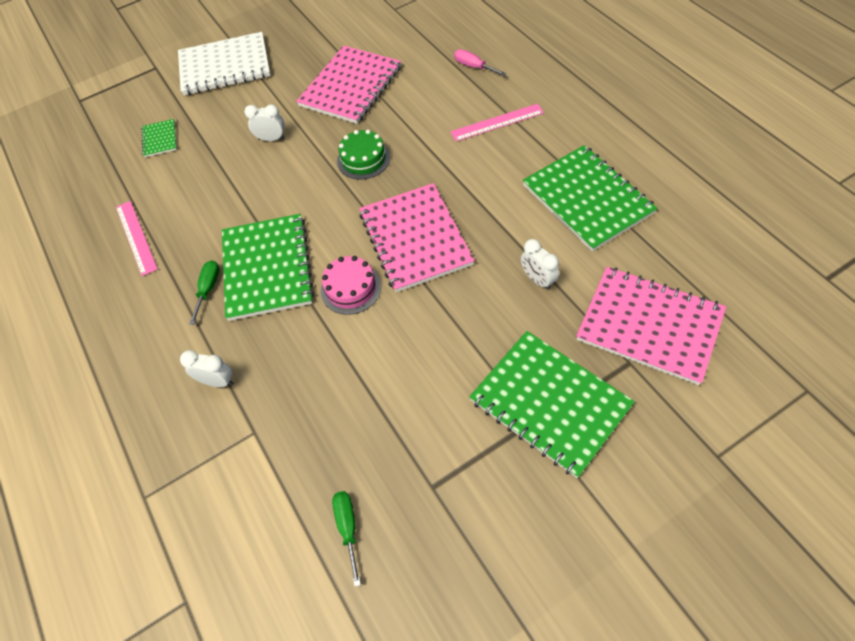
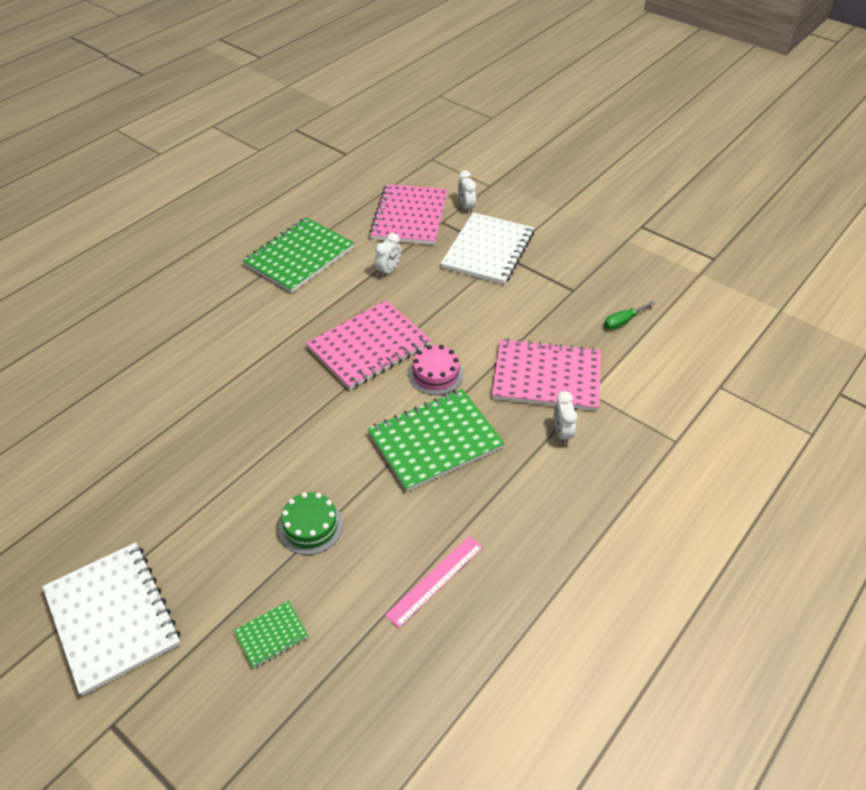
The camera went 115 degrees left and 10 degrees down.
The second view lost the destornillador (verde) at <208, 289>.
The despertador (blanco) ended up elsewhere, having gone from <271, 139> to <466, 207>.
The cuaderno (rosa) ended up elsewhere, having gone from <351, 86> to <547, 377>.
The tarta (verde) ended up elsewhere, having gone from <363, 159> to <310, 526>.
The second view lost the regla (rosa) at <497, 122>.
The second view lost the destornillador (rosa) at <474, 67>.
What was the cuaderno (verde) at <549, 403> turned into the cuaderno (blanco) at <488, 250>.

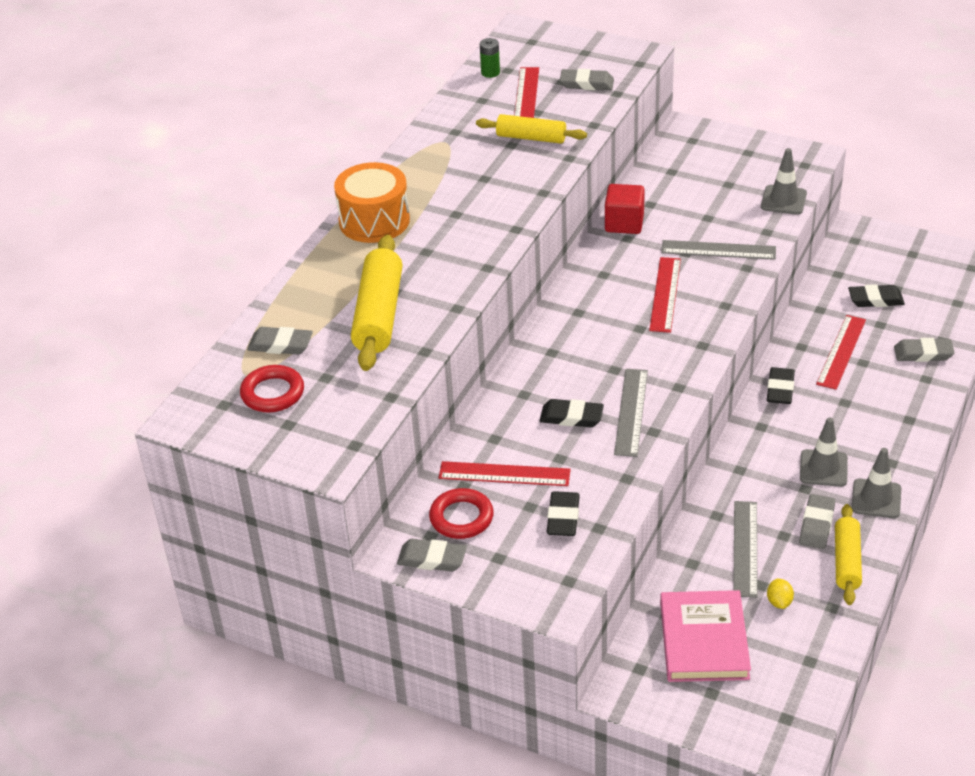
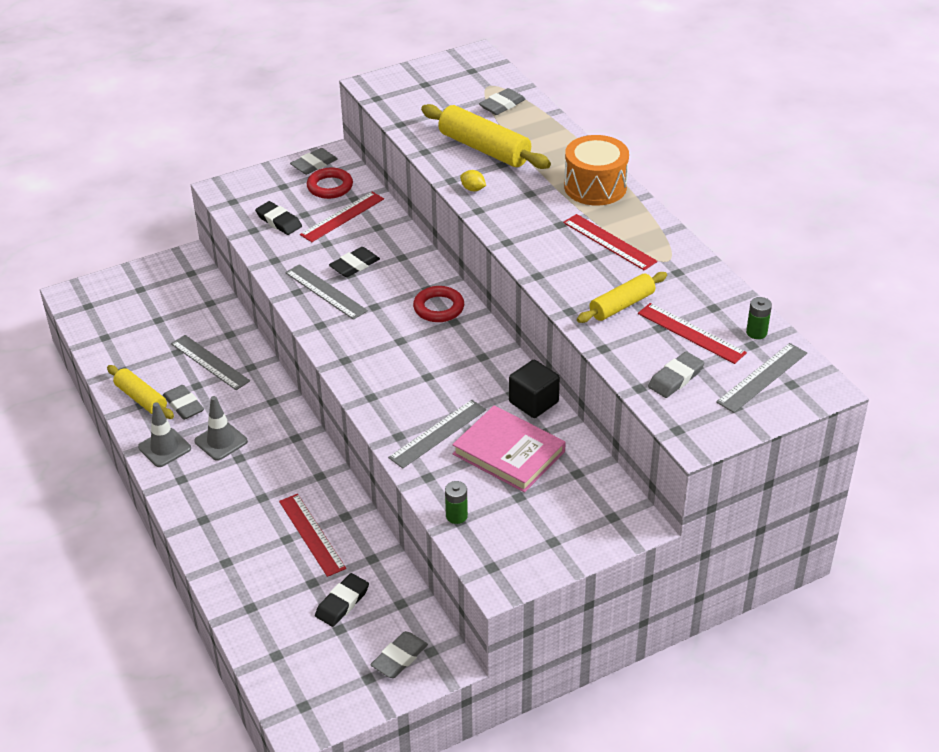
The camera went 125 degrees right and 0 degrees up.
The anillo (rojo) ended up elsewhere, having gone from <272, 393> to <438, 308>.
What was the cubo (rojo) at <624, 223> turned into the cubo (negro) at <533, 402>.
The regla (rojo) ended up elsewhere, having gone from <665, 294> to <609, 242>.
The libro (rosa) ended up elsewhere, having gone from <704, 640> to <508, 453>.
Where the cono de tráfico (gris) stood at <783, 200>, the pila (verde) came to stand at <456, 516>.
The second view lost the goma de borrar (negro) at <780, 389>.
The limón (amarillo) ended up elsewhere, having gone from <779, 602> to <473, 189>.
The goma de borrar (gris) ended up elsewhere, having gone from <923, 353> to <399, 658>.
The second view gained the regla (gris) at <762, 377>.

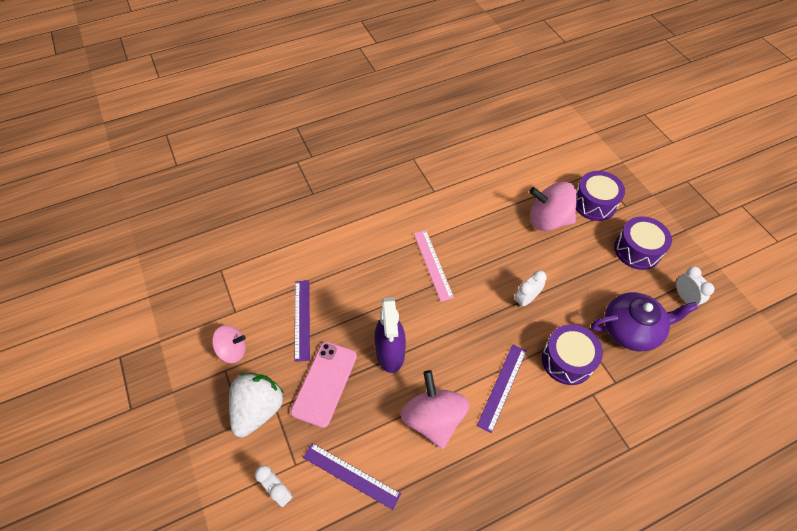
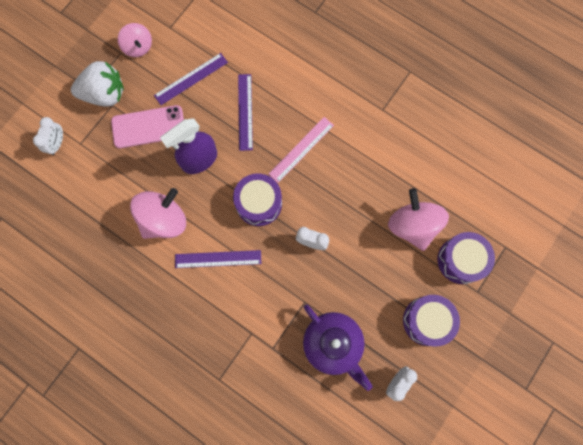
The camera went 60 degrees right and 20 degrees up.
The regla (morado) ended up elsewhere, having gone from <351, 475> to <245, 112>.
The tambor (morado) ended up elsewhere, having gone from <567, 360> to <259, 203>.

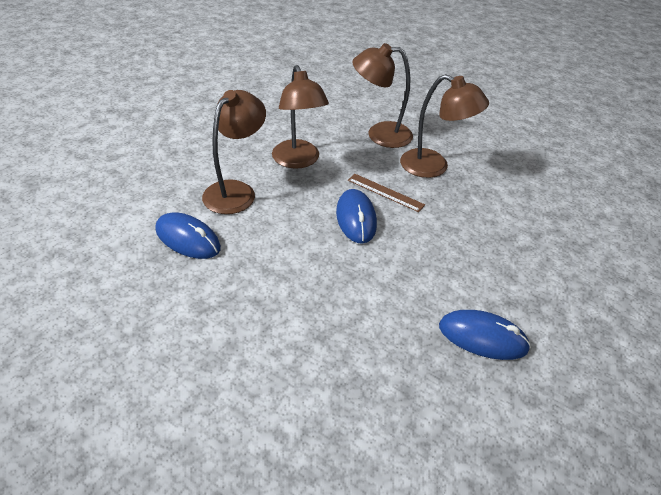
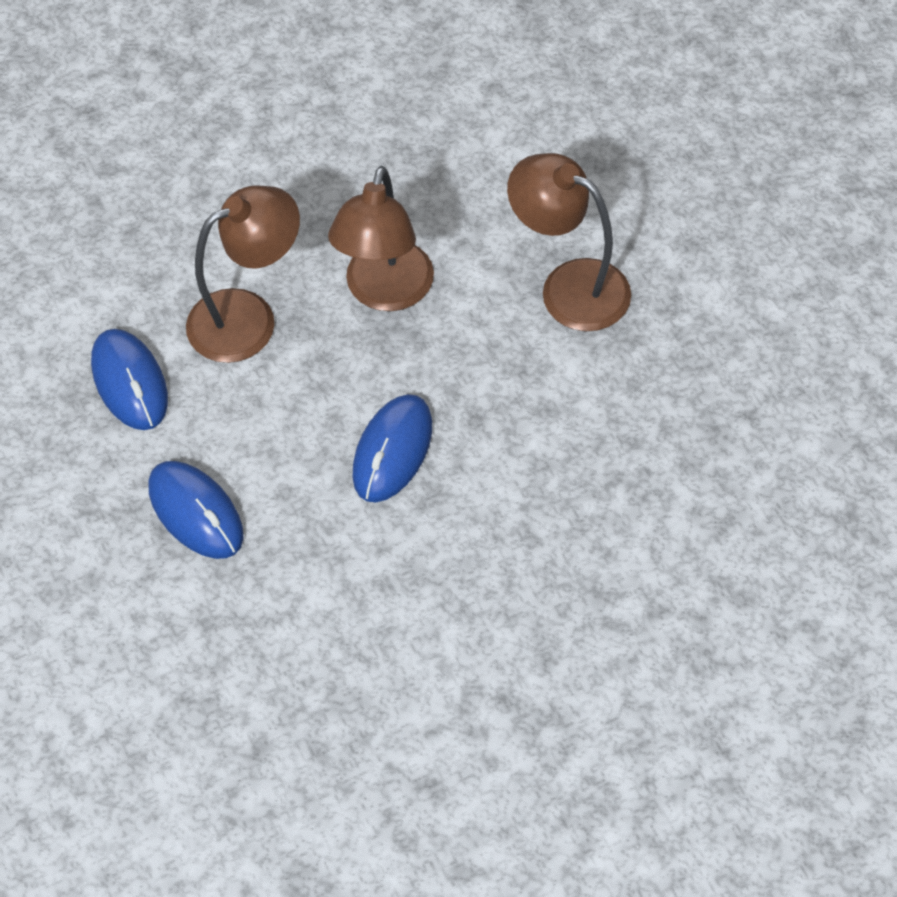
The camera went 35 degrees right and 15 degrees up.
The second view lost the regla (marrón) at <385, 192>.
The second view lost the lámpara (marrón) at <433, 167>.
The ratón (azul) ended up elsewhere, having gone from <482, 337> to <196, 512>.

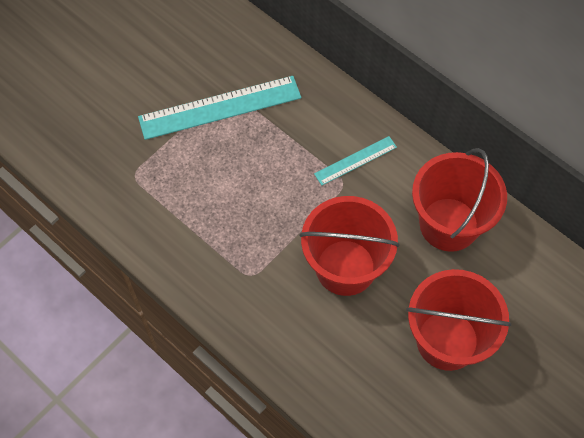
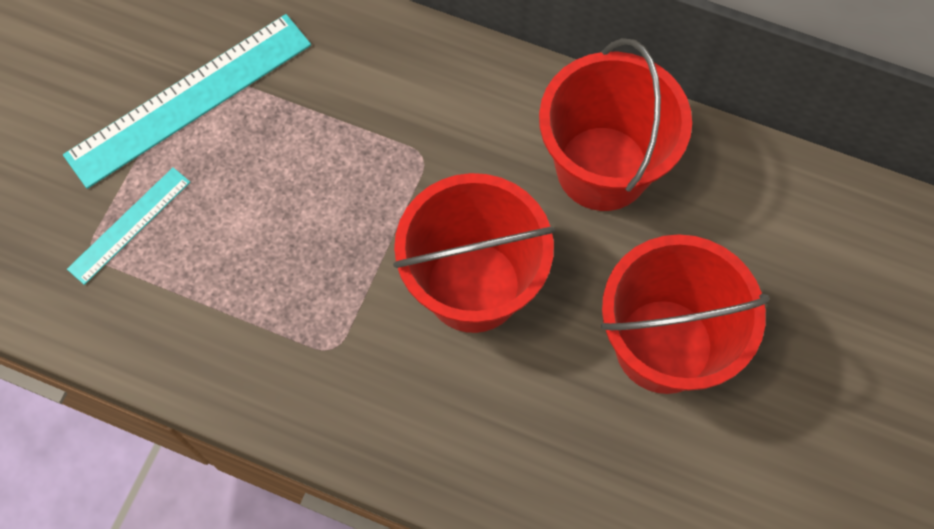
The camera went 20 degrees left and 5 degrees up.
The regla (turquesa) ended up elsewhere, having gone from <355, 160> to <129, 225>.

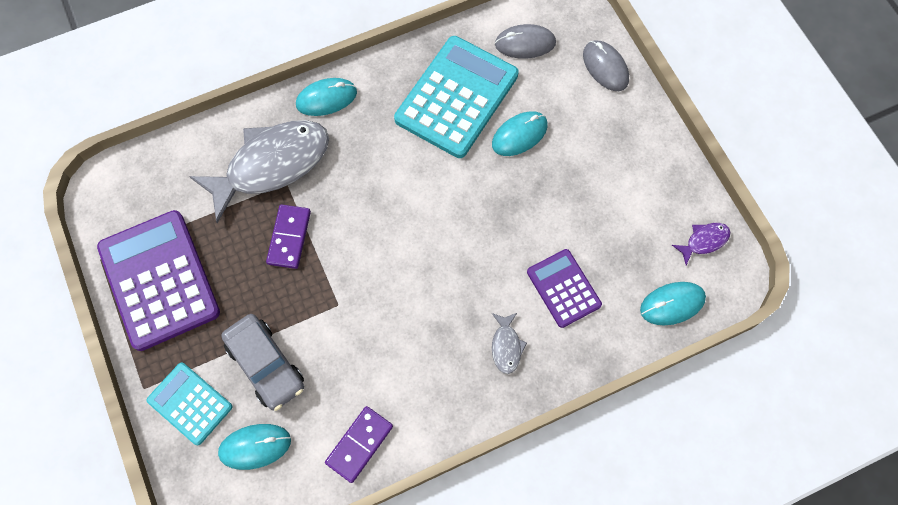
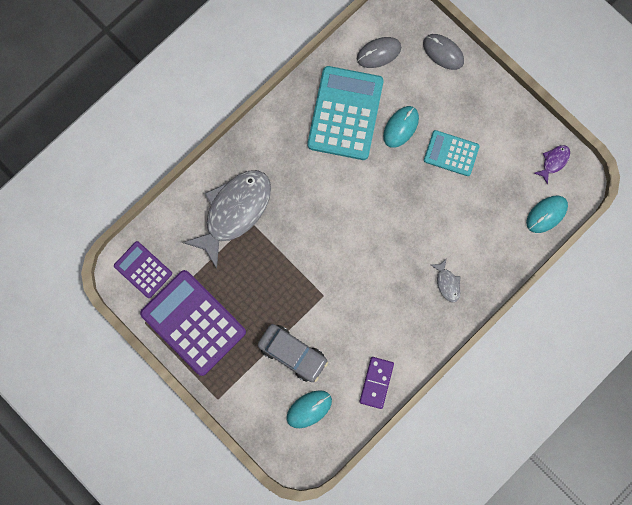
The camera went 20 degrees left and 10 degrees up.
The calculadora (turquesa) ended up elsewhere, having gone from <190, 403> to <451, 153>.
The second view lost the ficha de dominó (morado) at <289, 237>.
The second view lost the ratón (turquesa) at <326, 98>.
The calculadora (morado) ended up elsewhere, having gone from <563, 288> to <143, 269>.

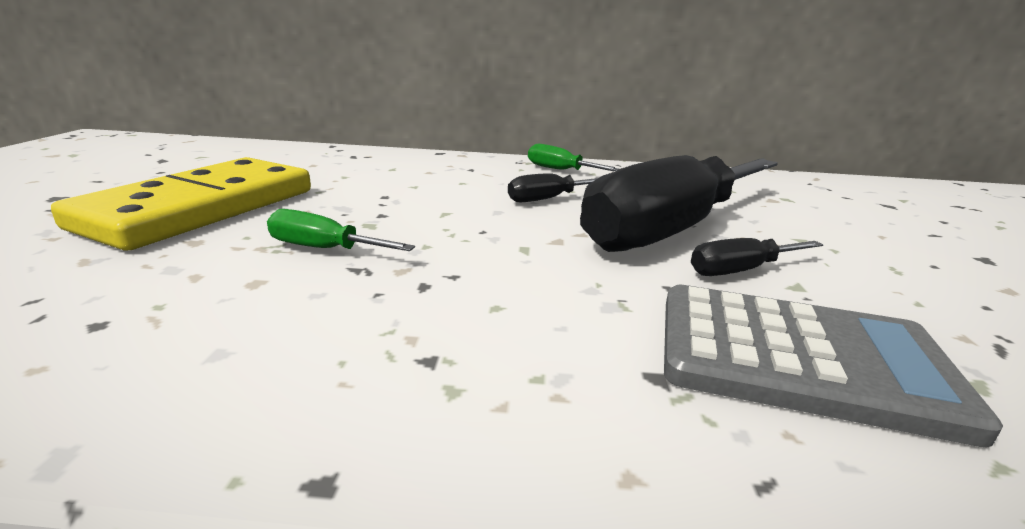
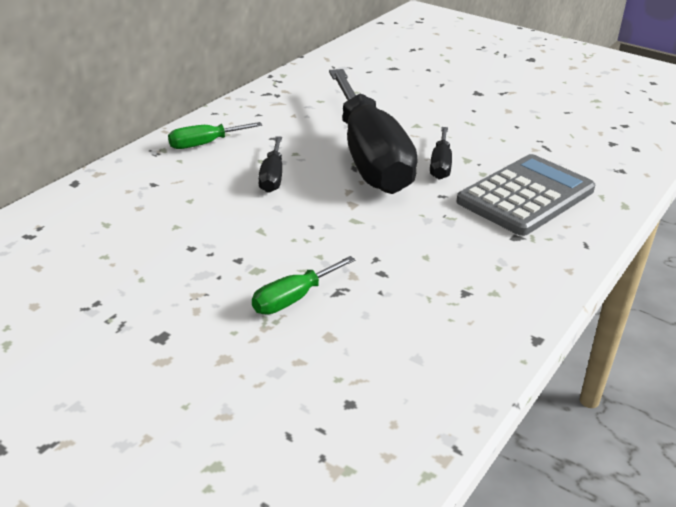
The camera went 60 degrees left and 10 degrees up.
The second view lost the ficha de dominó (amarillo) at <200, 209>.

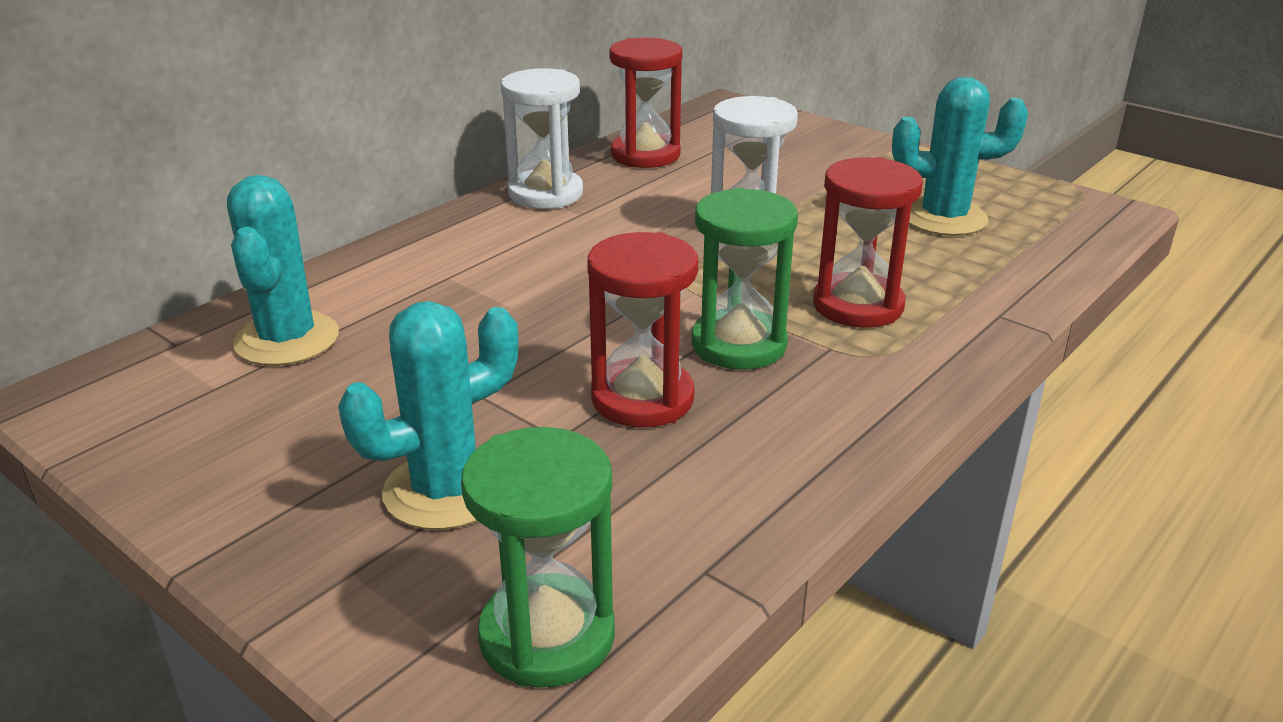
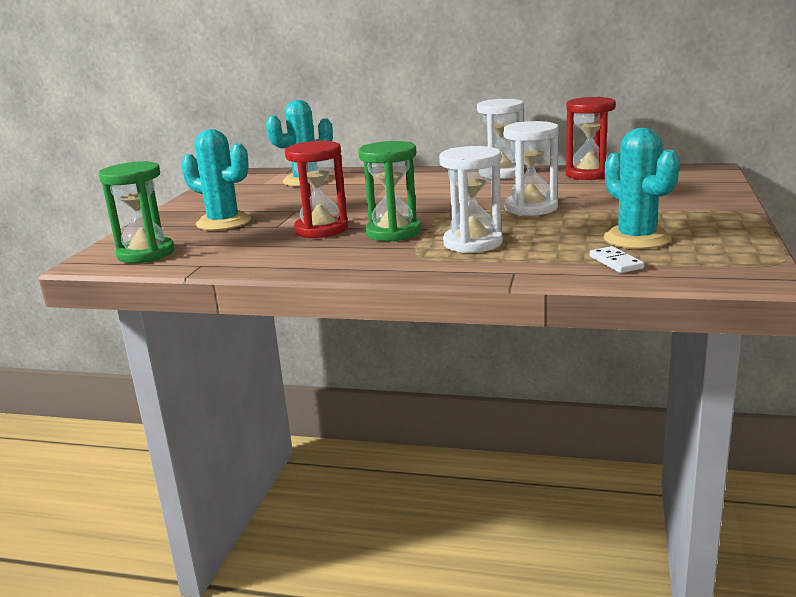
The camera went 65 degrees right and 10 degrees down.
What was the reloj de arena (rojo) at <858, 305> turned into the reloj de arena (blanco) at <473, 243>.
The second view gained the ficha de dominó (blanco) at <615, 262>.

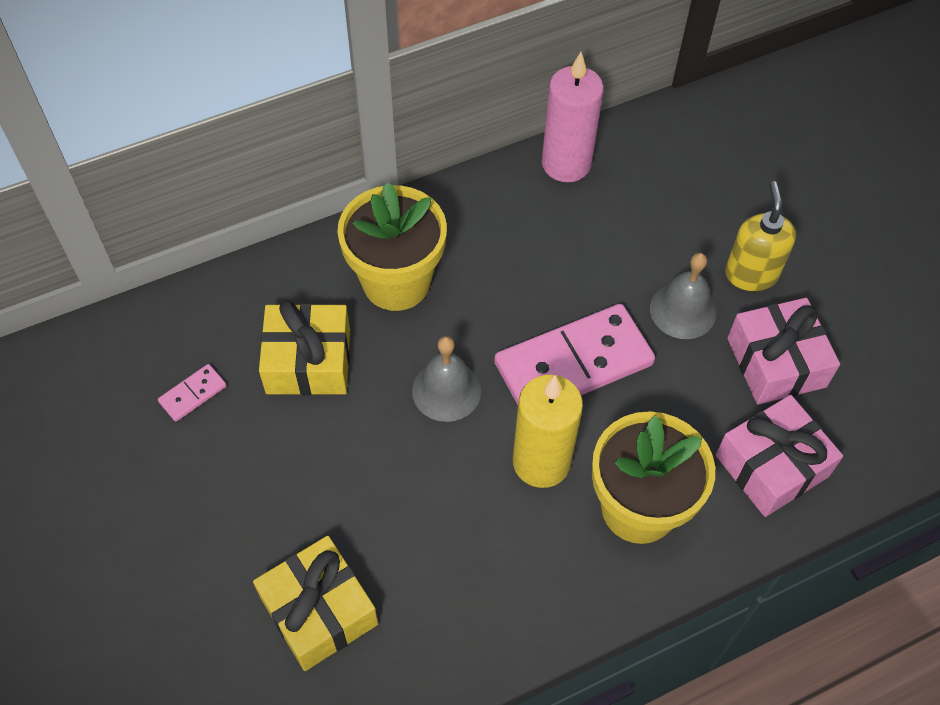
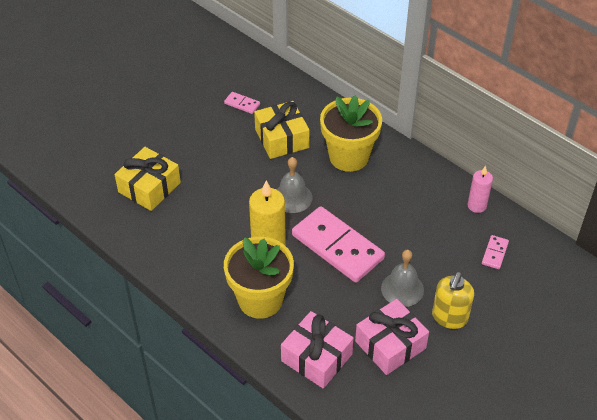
The camera went 70 degrees right and 10 degrees down.
The size of the vela (rosa) at <566, 164> changed by a factor of 0.59.
The dispensador de jabón (amarillo) at <751, 274> ended up facing another way, 135 degrees clockwise from before.
The second view gained the ficha de dominó (rosa) at <495, 253>.

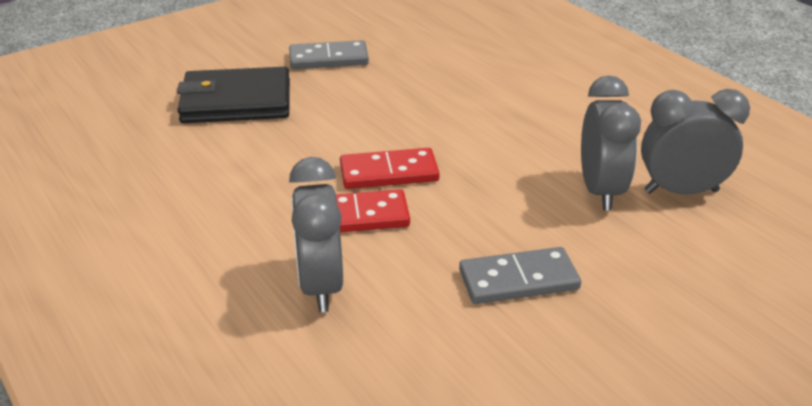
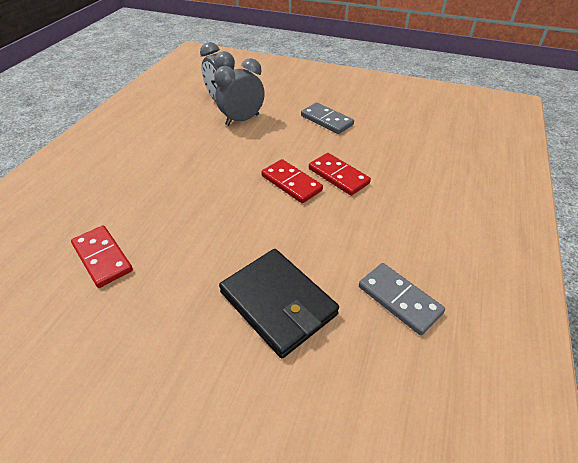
The camera went 125 degrees left and 10 degrees up.
The ficha de dominó (gris) ended up elsewhere, having gone from <328, 59> to <399, 300>.
The second view lost the despertador (gris) at <320, 286>.
The second view gained the ficha de dominó (rojo) at <102, 257>.

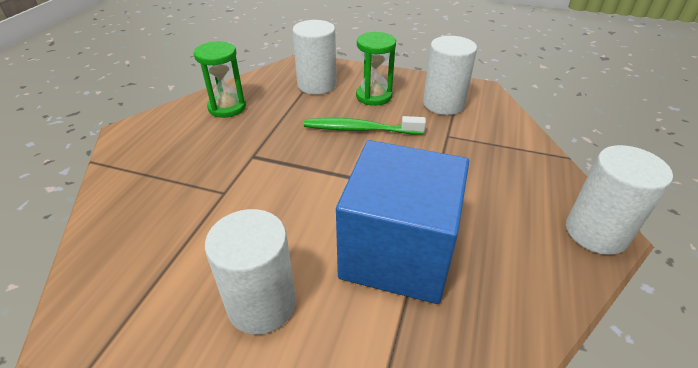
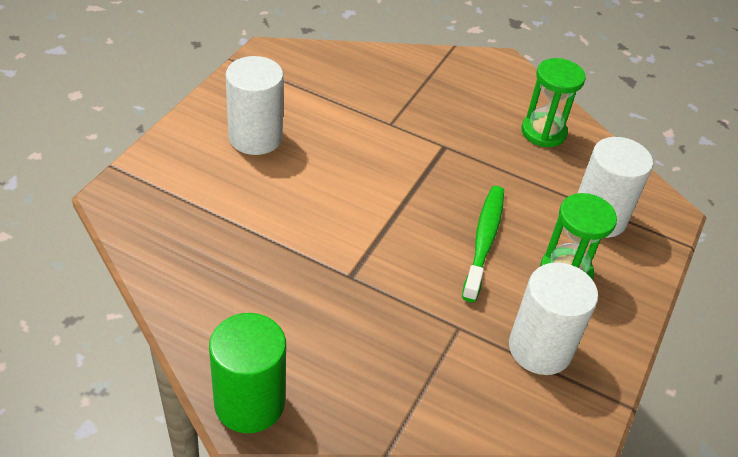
The camera went 95 degrees right and 5 degrees up.
The second view lost the cubo (azul) at <398, 252>.
What was the cilindro (blanco) at <596, 232> turned into the cilindro (verde) at <249, 403>.

